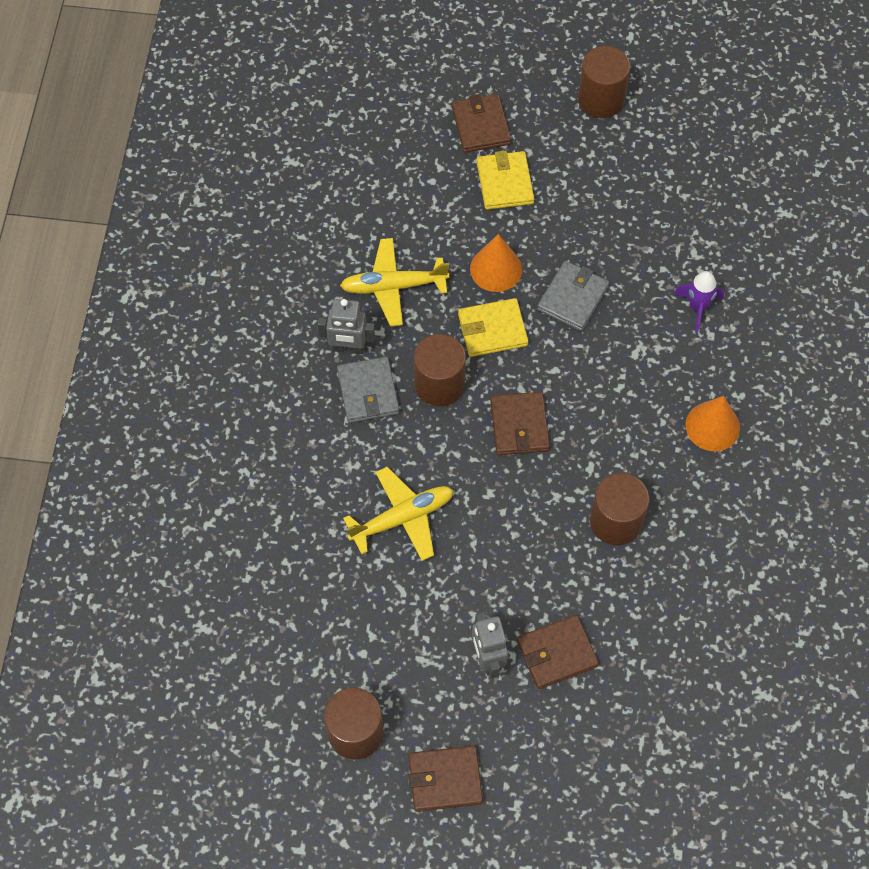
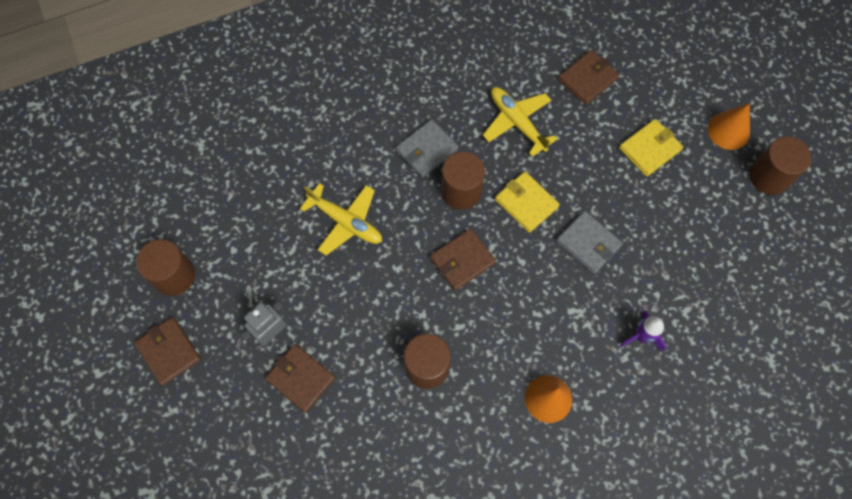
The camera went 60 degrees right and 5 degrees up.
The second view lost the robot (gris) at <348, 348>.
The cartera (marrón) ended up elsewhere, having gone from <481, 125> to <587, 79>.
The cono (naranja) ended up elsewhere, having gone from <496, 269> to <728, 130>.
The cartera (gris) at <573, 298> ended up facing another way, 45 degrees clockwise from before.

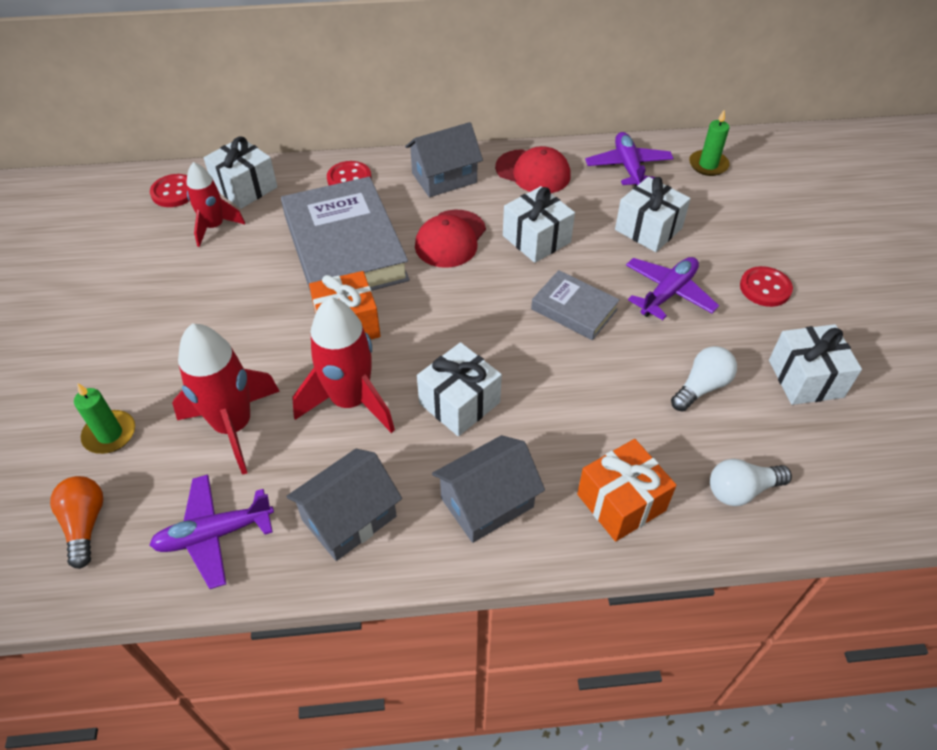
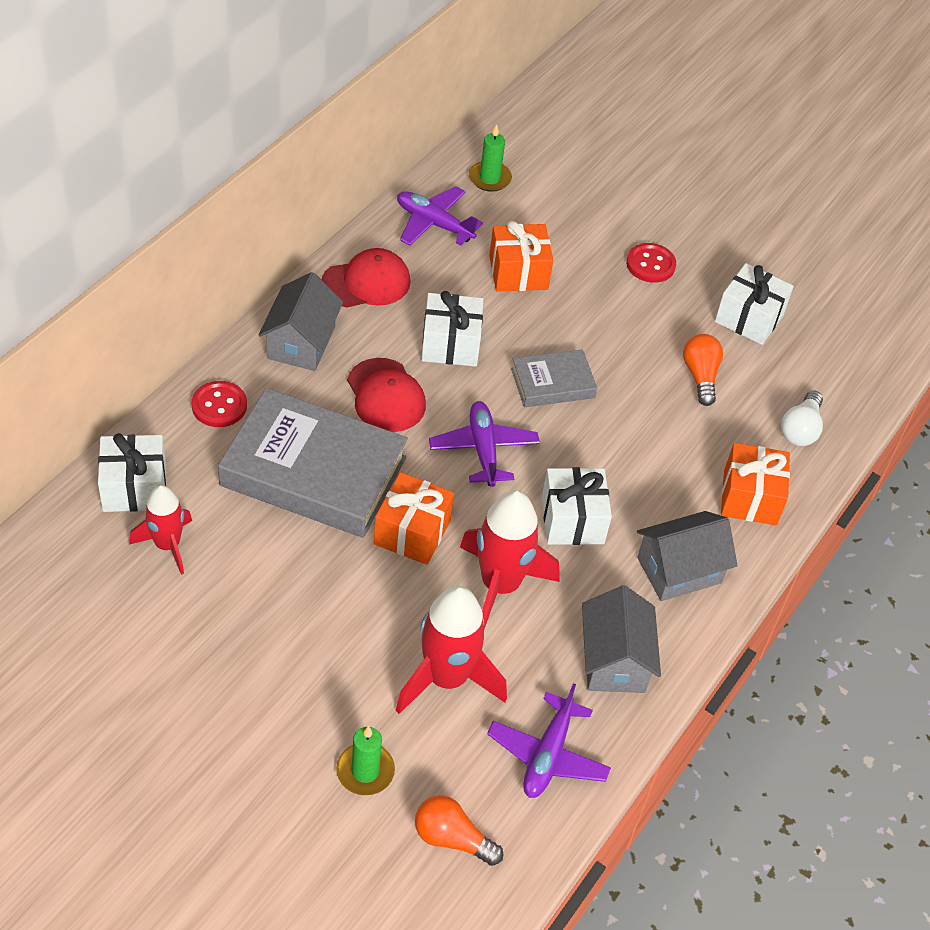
The camera went 55 degrees left and 0 degrees up.
The second view lost the botón (rojo) at <174, 192>.
The casa (gris) at <487, 502> ended up facing another way, 60 degrees clockwise from before.
What was the regalo (blanco) at <648, 229> turned into the regalo (naranja) at <518, 272>.
The avión (morado) ended up elsewhere, having gone from <668, 293> to <483, 449>.
What was the bombilla (blanco) at <701, 387> turned into the bombilla (naranja) at <700, 376>.

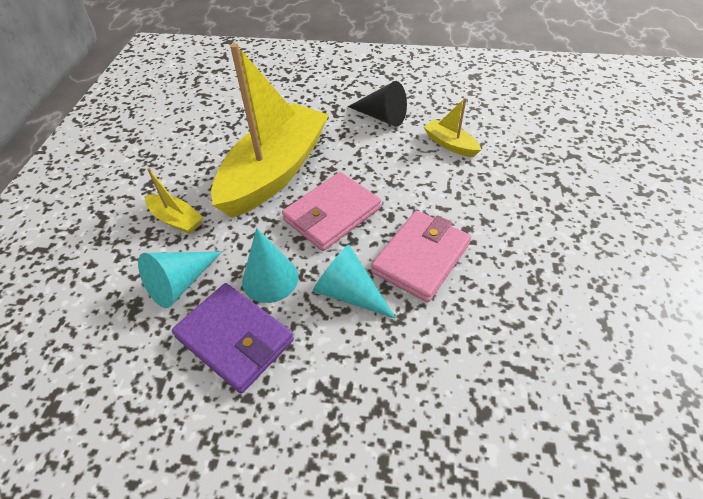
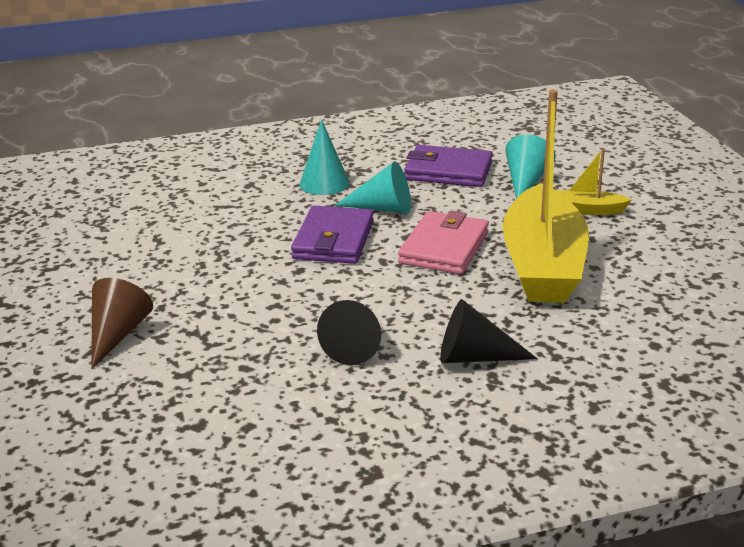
The camera went 155 degrees right and 20 degrees down.
The cono (turquesa) ended up elsewhere, having gone from <270, 279> to <324, 183>.
What was the cartera (rosa) at <421, 258> turned into the cartera (morado) at <333, 240>.
Where the barco (amarillo) stood at <450, 144>, the cono (negro) came to stand at <356, 345>.
The second view gained the cono (marrón) at <117, 334>.

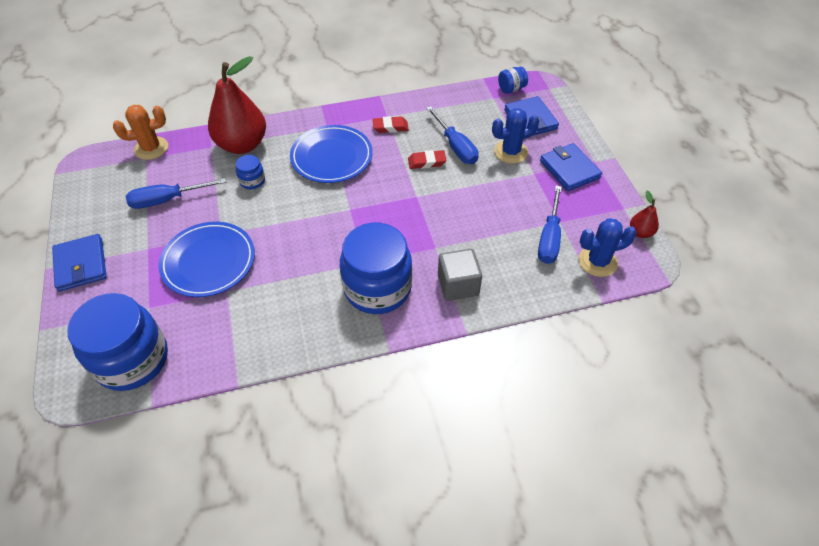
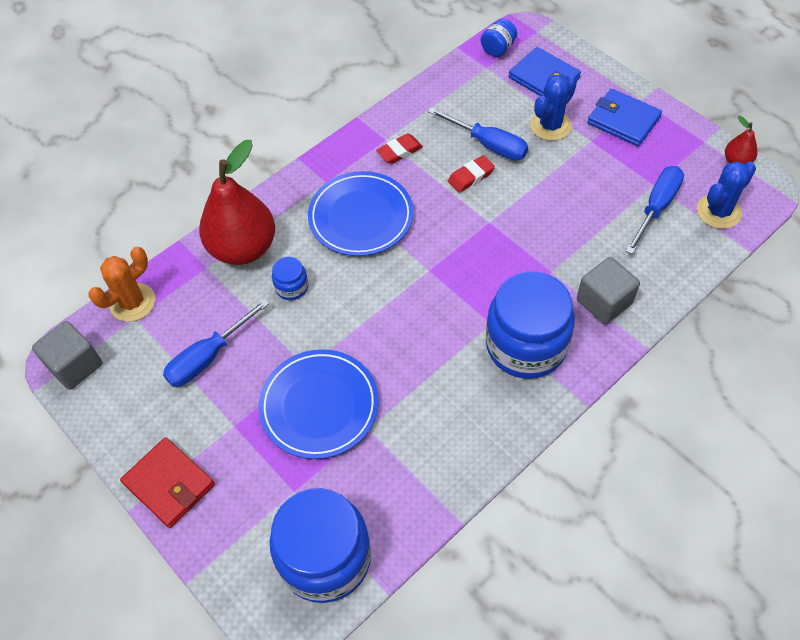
The camera went 25 degrees left and 5 degrees up.
What was the cartera (azul) at <81, 264> turned into the cartera (rojo) at <169, 484>.
The destornillador (azul) at <549, 238> ended up facing another way, 135 degrees counterclockwise from before.
The second view gained the cubo (gris) at <75, 365>.

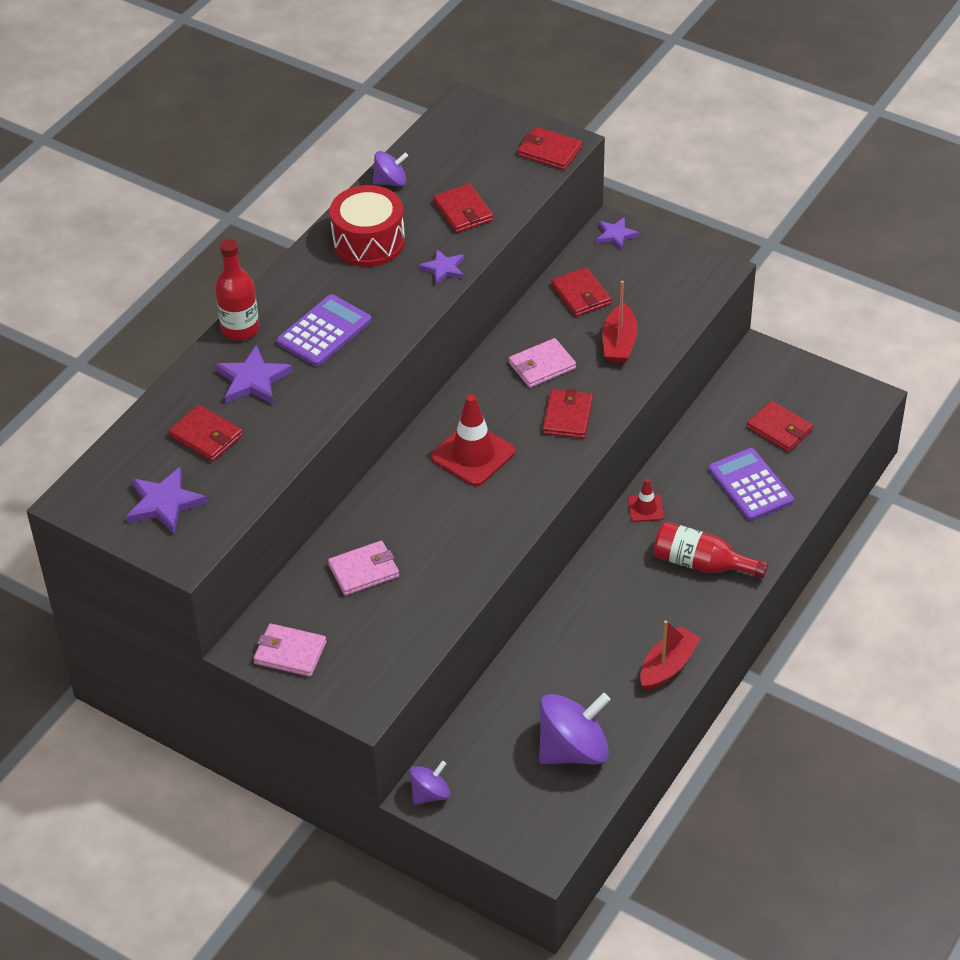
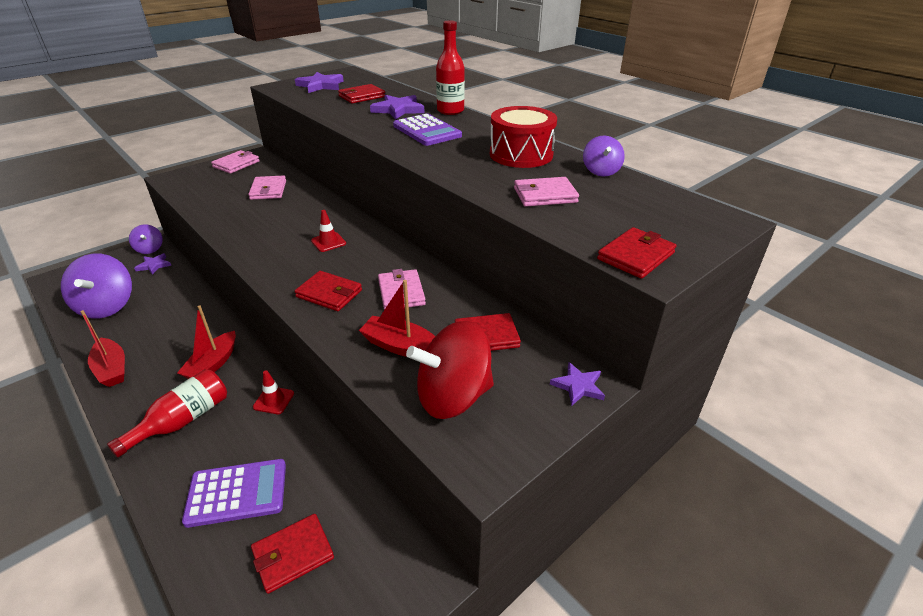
The camera went 105 degrees right and 10 degrees down.
The estrella (morado) ended up elsewhere, having gone from <443, 269> to <154, 265>.
The size of the cono de tráfico (rojo) at <473, 454> changed by a factor of 0.53.
What was the cartera (rojo) at <463, 211> turned into the cartera (rosa) at <545, 195>.
The second view gained the barco (rojo) at <213, 364>.
The second view gained the peonza (rojo) at <453, 396>.

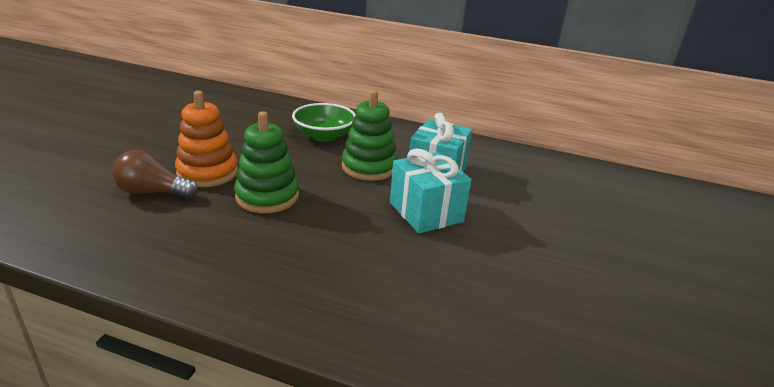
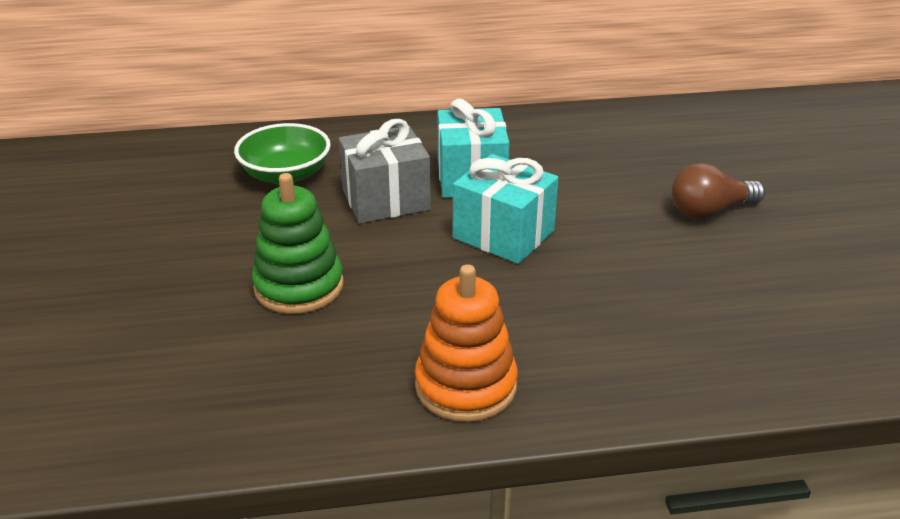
The camera went 25 degrees left and 5 degrees up.
The bombilla (marrón) ended up elsewhere, having gone from <153, 192> to <710, 211>.
The juguete apilable (naranja) ended up elsewhere, having gone from <208, 172> to <466, 386>.
Where the juguete apilable (verde) stood at <369, 167>, the regalo (gris) came to stand at <386, 200>.

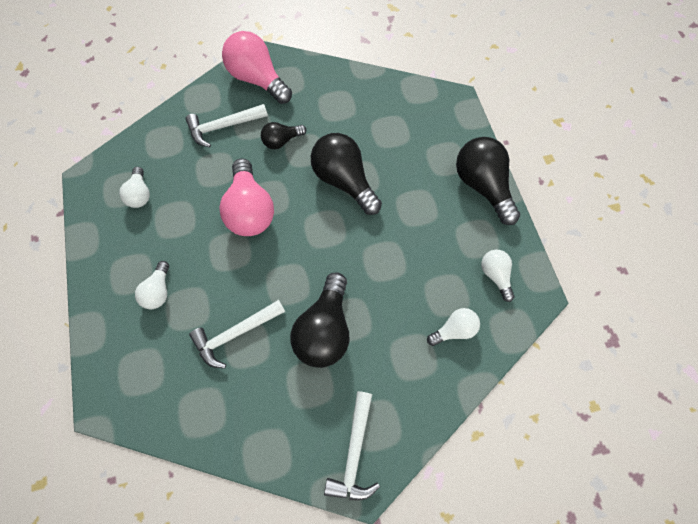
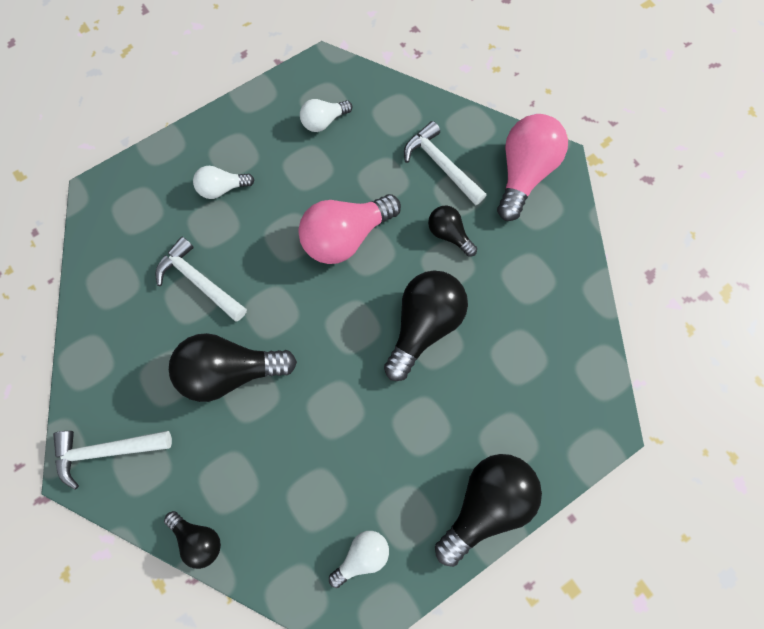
The camera went 70 degrees right and 5 degrees up.
The second view lost the bombilla (blanco) at <454, 330>.
The second view gained the bombilla (negro) at <199, 538>.

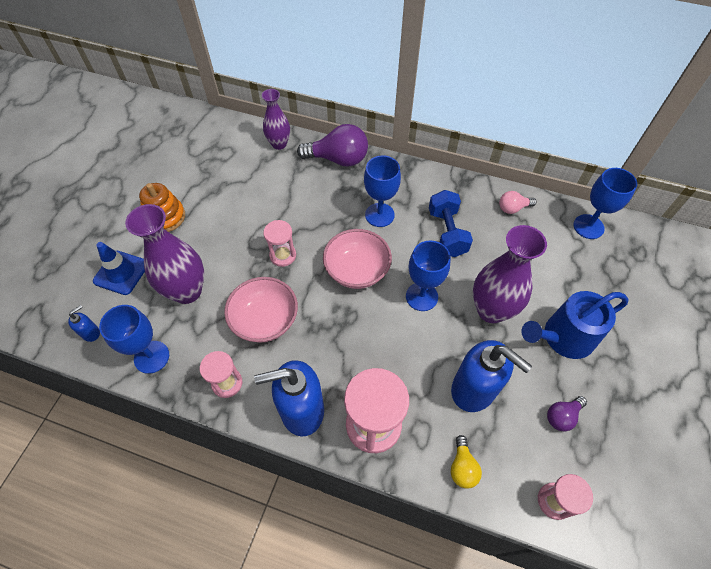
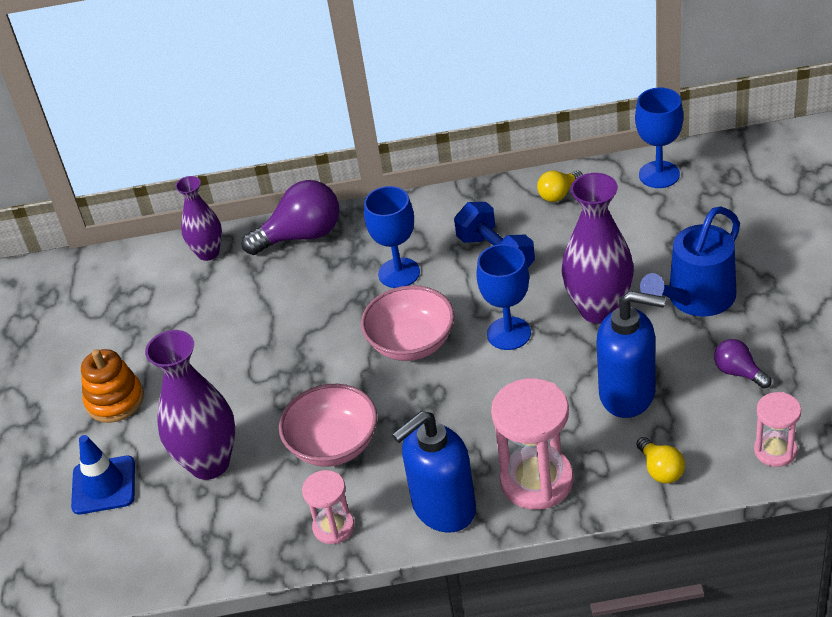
The camera went 20 degrees left and 15 degrees down.
The second view lost the dispensador de jabón (azul) at <91, 333>.
The second view lost the copa (azul) at <151, 357>.
The second view lost the reloj de arena (rosa) at <283, 255>.
What was the bombilla (rosa) at <513, 208> turned into the bombilla (amarillo) at <558, 194>.
The bombilla (morado) at <562, 416> ended up facing another way, 105 degrees clockwise from before.

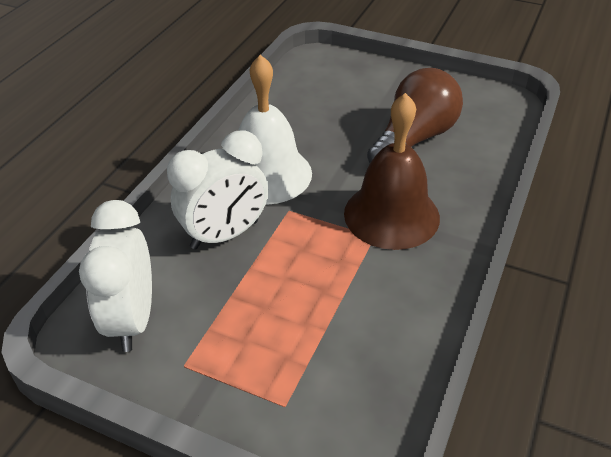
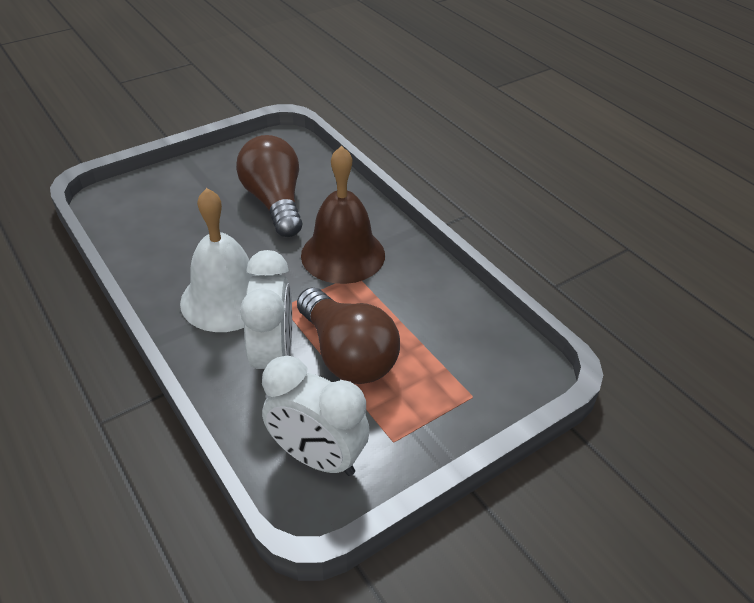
The camera went 60 degrees left and 0 degrees up.
The second view gained the bombilla (marrón) at <347, 354>.

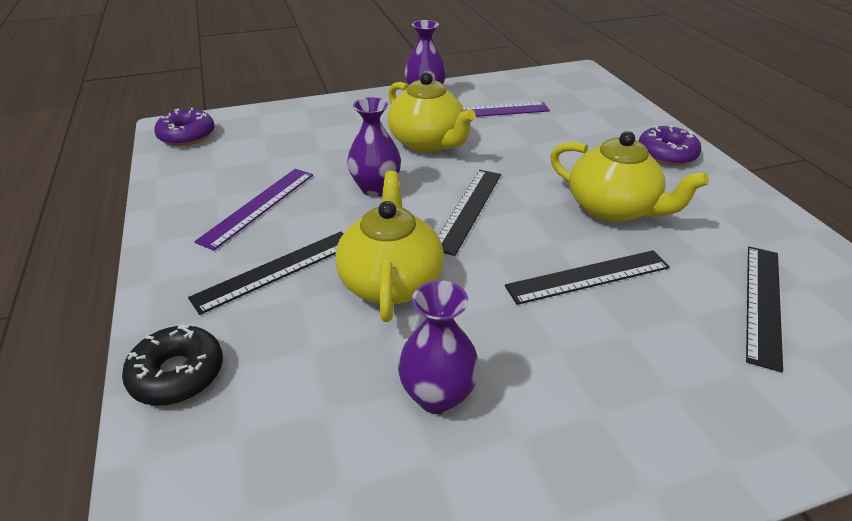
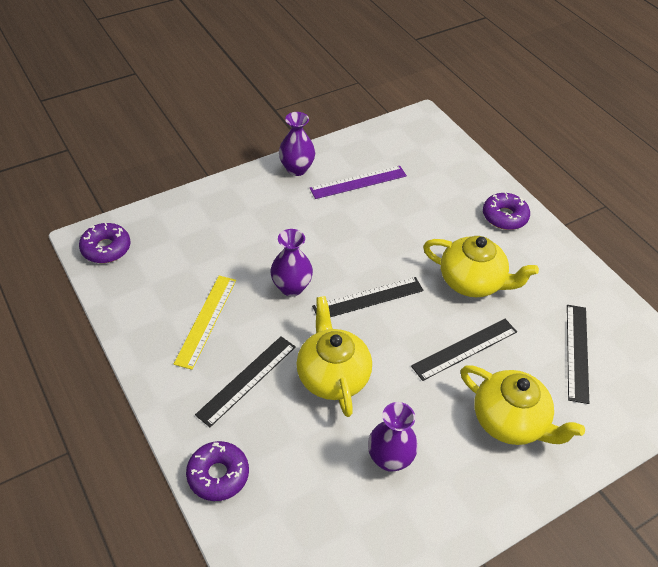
The camera went 15 degrees left and 10 degrees up.
What was the rosquilla (negro) at <177, 374> turned into the rosquilla (morado) at <218, 475>.
What was the regla (morado) at <258, 206> turned into the regla (amarillo) at <206, 320>.
The tetera (amarillo) ended up elsewhere, having gone from <427, 142> to <510, 421>.
The regla (negro) at <468, 209> ended up facing another way, 60 degrees clockwise from before.

